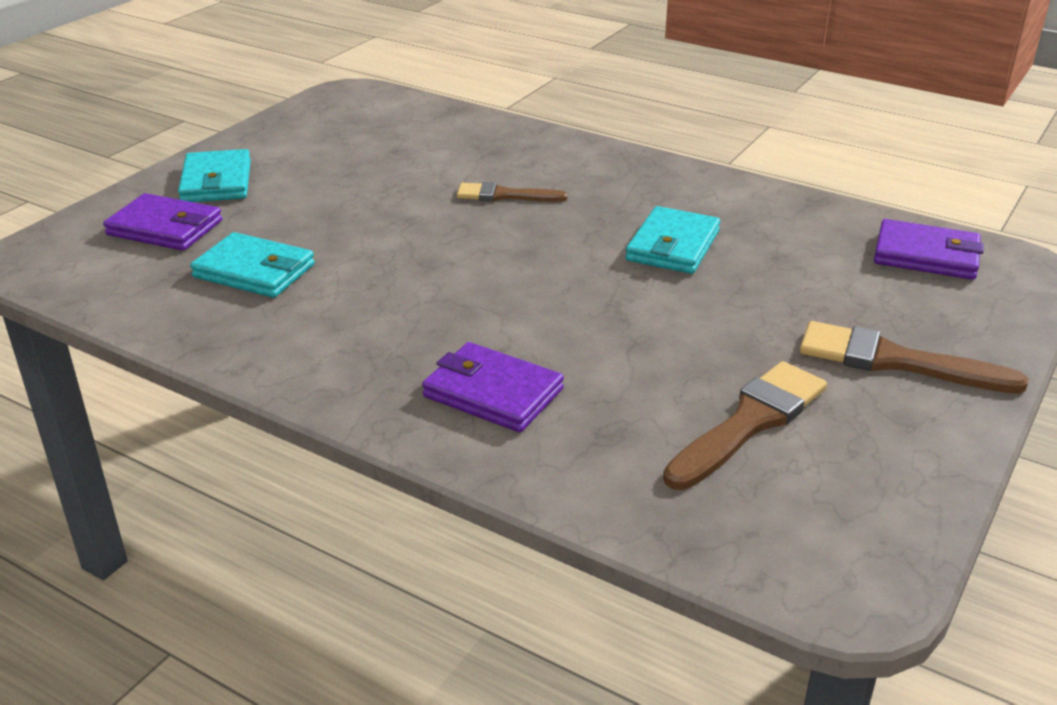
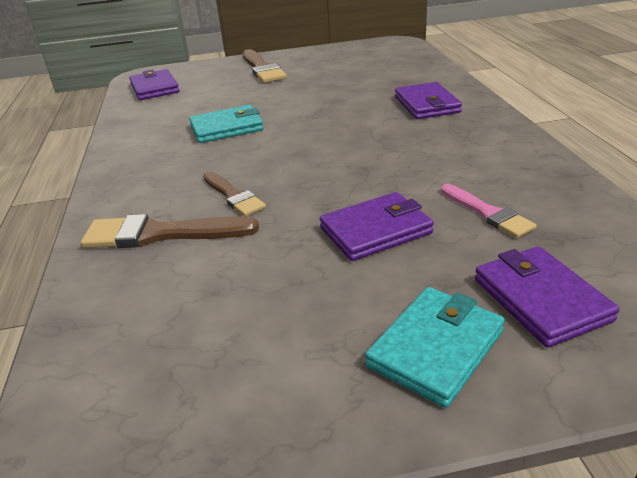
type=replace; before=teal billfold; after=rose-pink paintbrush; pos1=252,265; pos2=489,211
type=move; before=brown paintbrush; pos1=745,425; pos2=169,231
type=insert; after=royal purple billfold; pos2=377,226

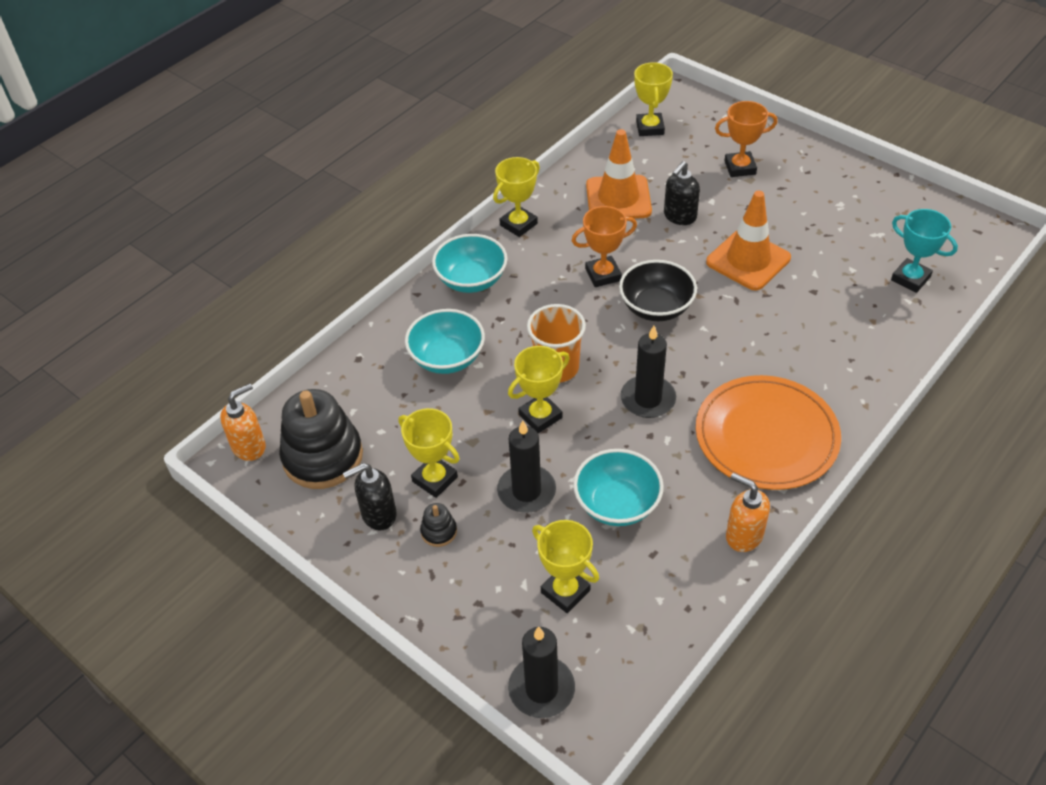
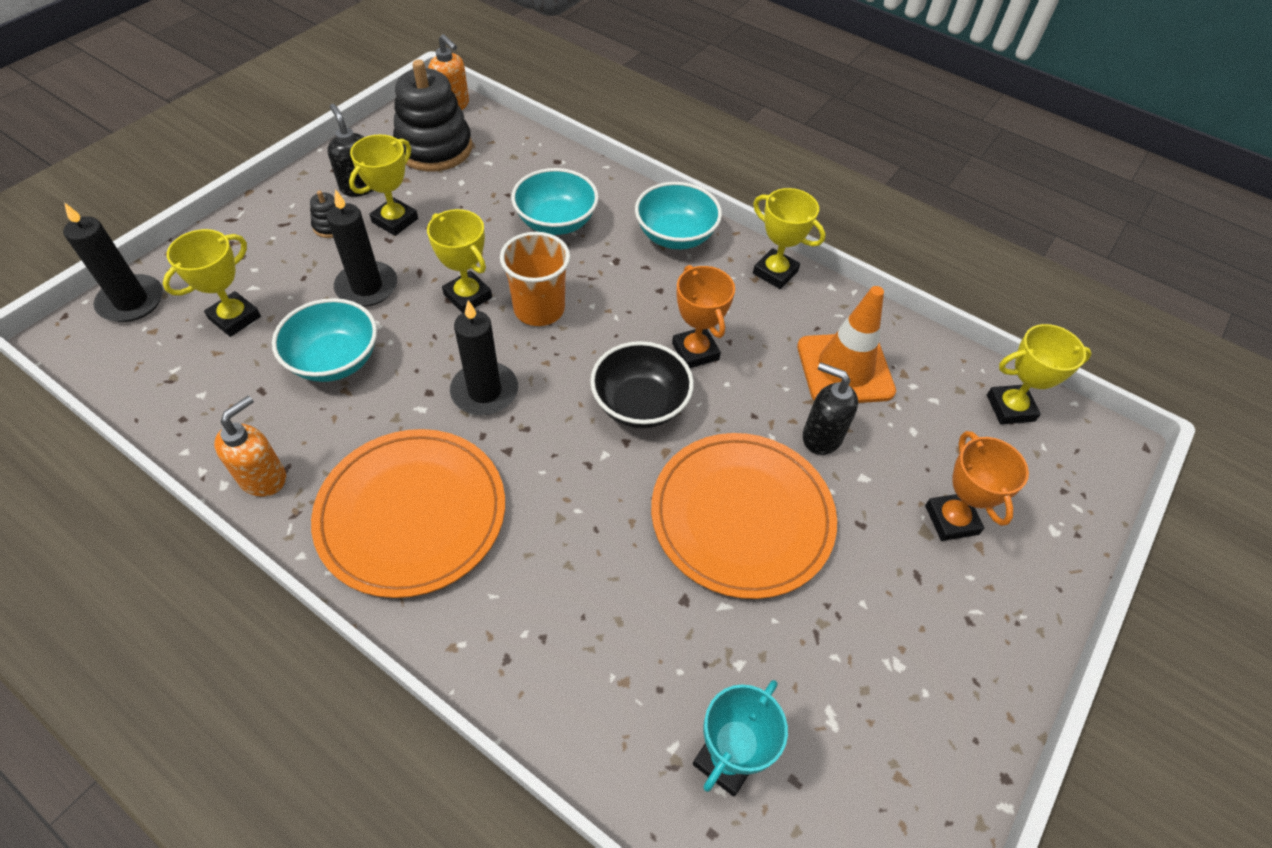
type=replace; before=orange road cone; after=orange flat dish; pos1=748,240; pos2=744,516

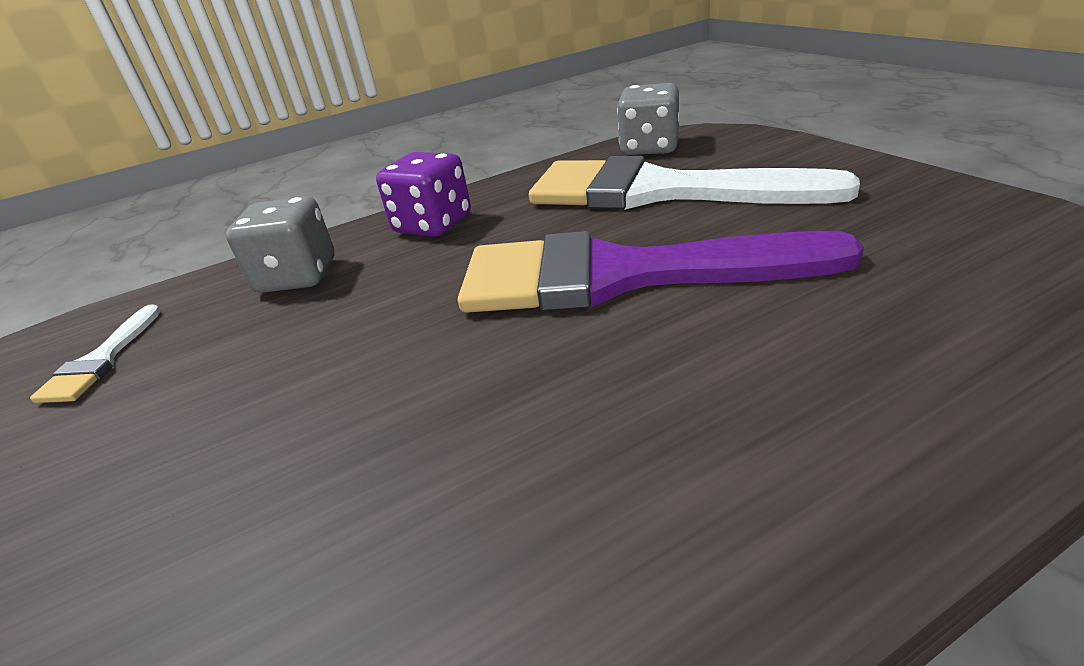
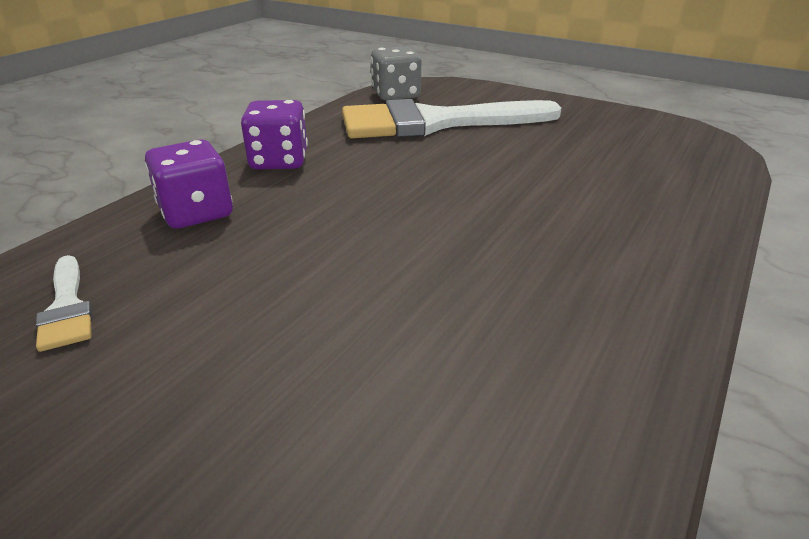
type=recolor; before=gray game die; after=royal purple game die; pos1=280,244; pos2=189,184
type=delete; before=royal purple paintbrush; pos1=661,272

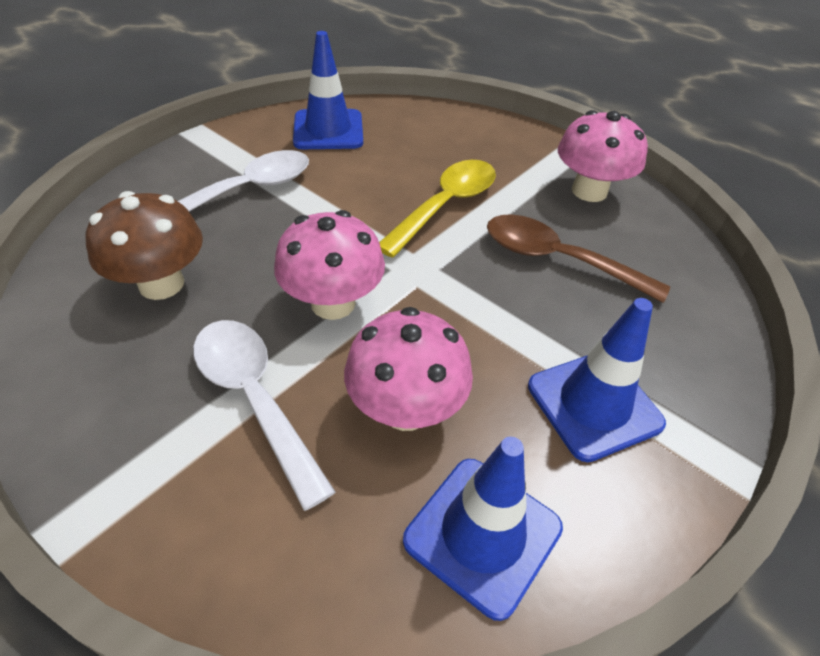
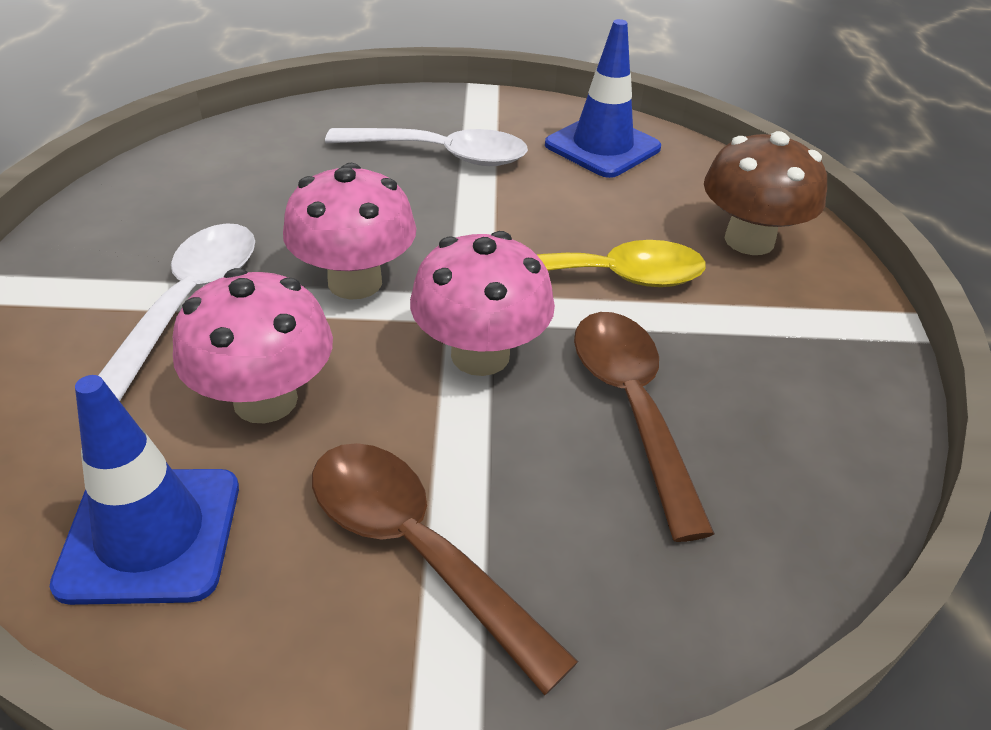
type=move; before=brown mushroom; pos1=144,245; pos2=765,193
type=replace; before=cobalt road cone; after=brown teaspoon; pos1=597,380; pos2=445,569
type=move; before=rose-pink mushroom; pos1=603,156; pos2=482,303

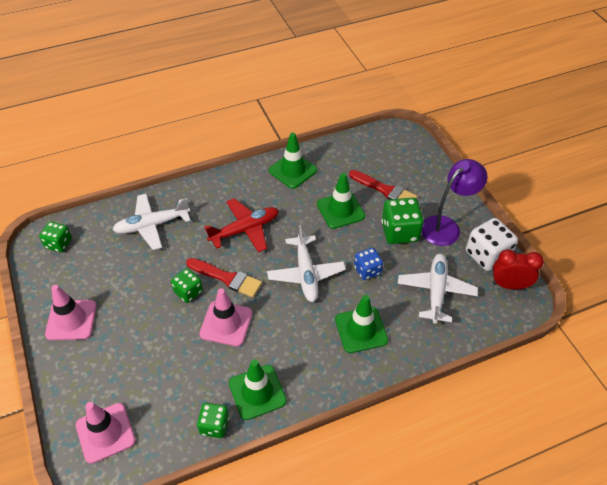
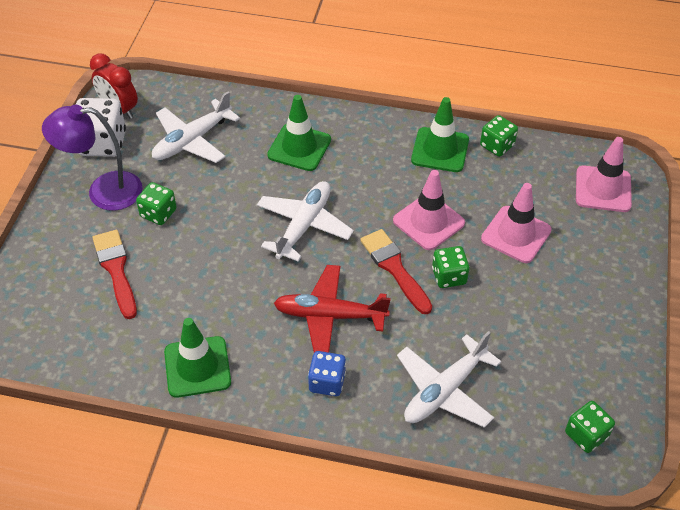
type=move; before=rose-pink road cone; pos1=71,312; pos2=516,223
type=rotate; before=snow-white plane; pos1=152,222; pos2=449,379; turn=120
type=delete; before=leaf-green road cone; pos1=341,201
type=move; before=cobalt game die; pos1=368,264; pos2=327,373
type=resize; before=leaf-green game die; pos1=403,221; pos2=156,203; scale=0.62

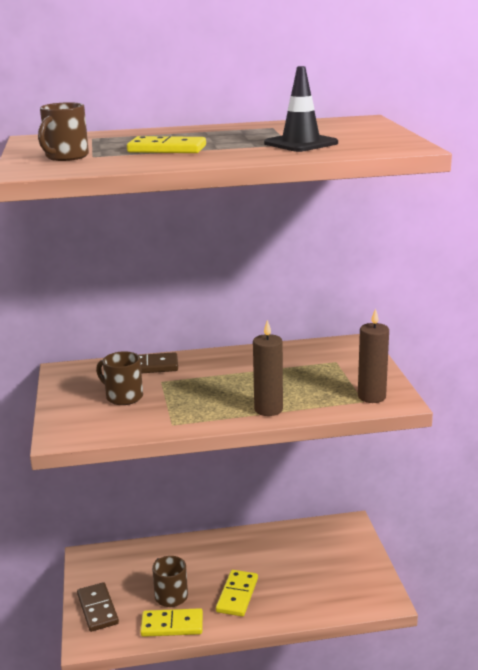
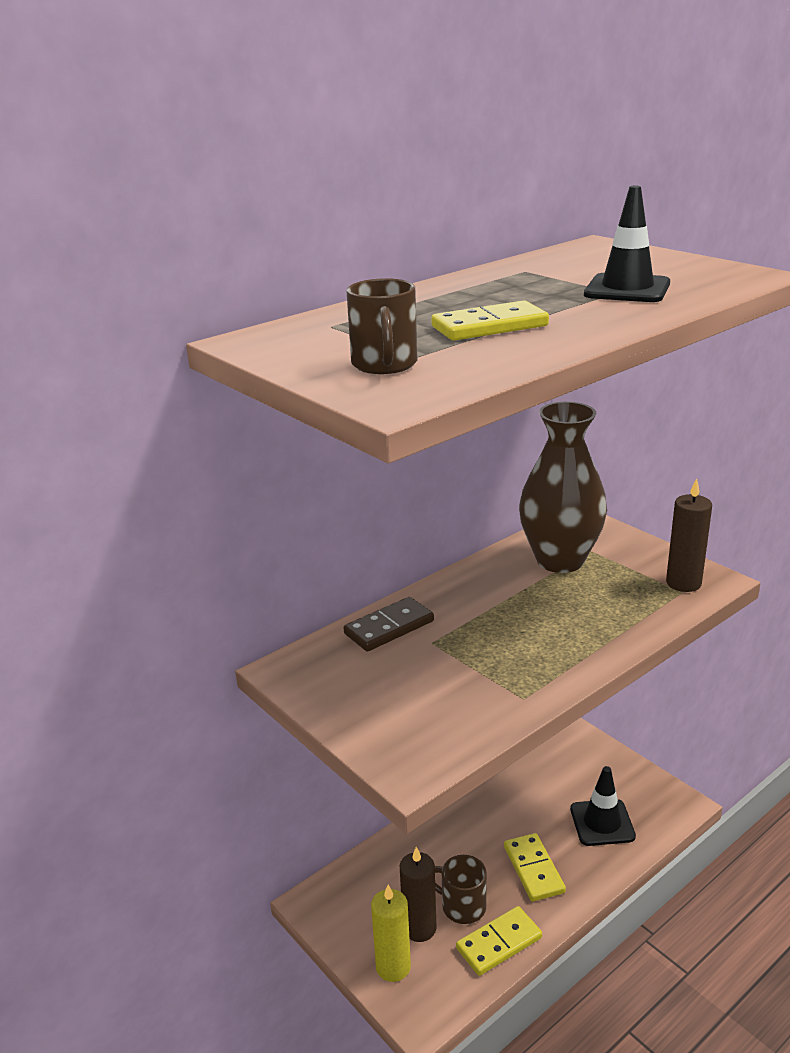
type=replace; before=brown domino tile; after=golden candle; pos1=98,607; pos2=391,933
type=delete; before=brown coffee mug; pos1=119,378
type=move; before=brown candle; pos1=268,368; pos2=418,894
type=insert; after=brown tall vase; pos2=563,487
type=insert; after=jet-black road cone; pos2=603,806

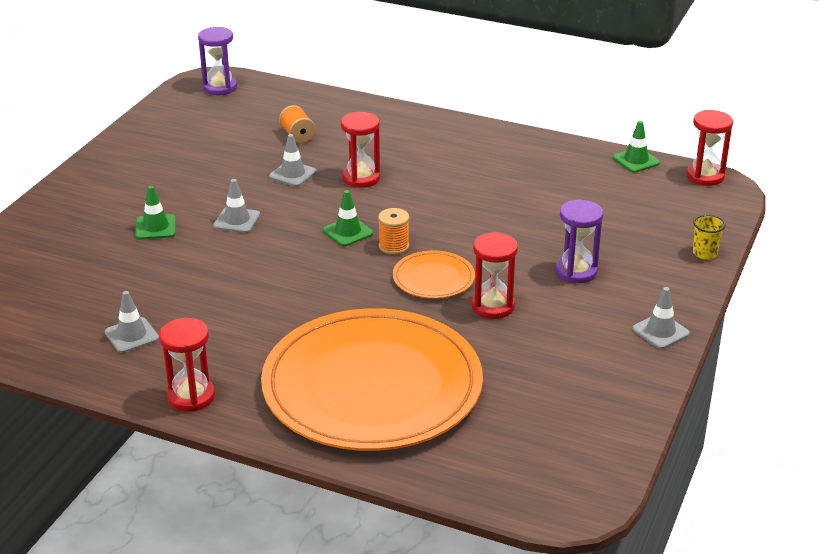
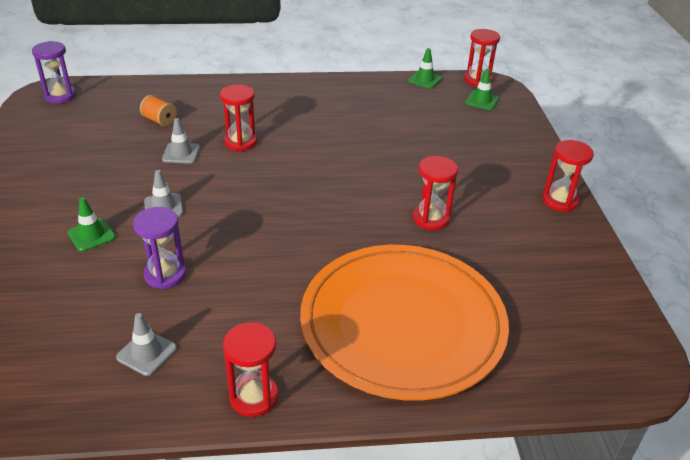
type=move; before=leaf-green road cone; pos1=348,218; pos2=482,89
type=delete; before=orange bobbin; pos1=393,231
type=delete; before=orange flat dish; pos1=434,275
type=move; before=royal purple hourglass; pos1=579,241; pos2=159,248
type=replace; before=gray road cone; after=red hourglass; pos1=661,318; pos2=568,176
type=delete; before=golden tumbler; pos1=709,237

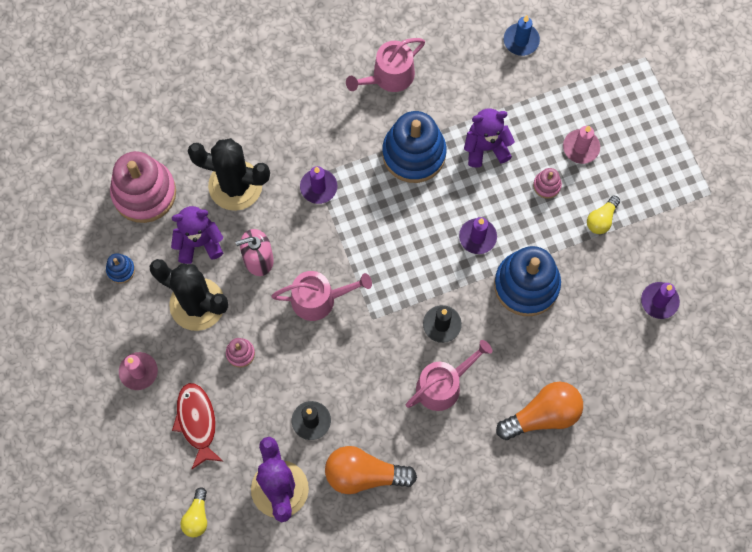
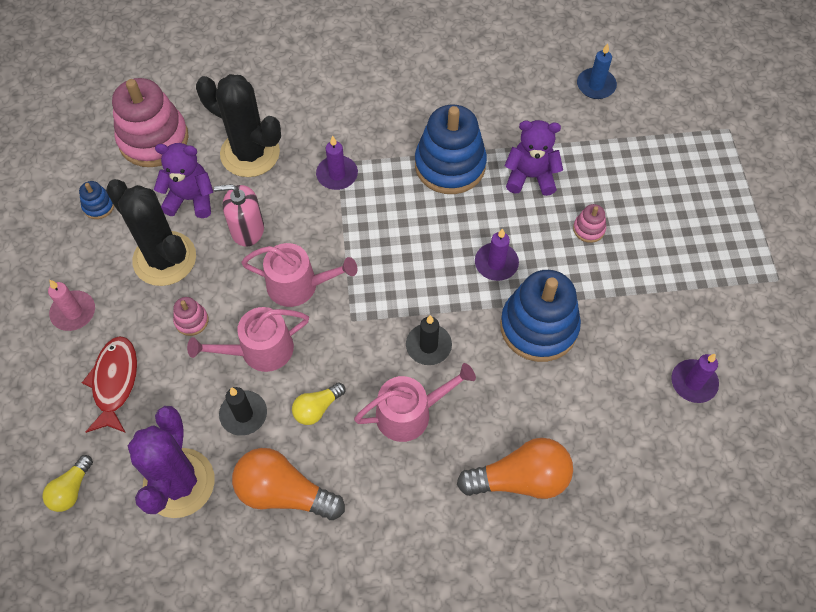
type=move; before=rose-pink sprinkling can; pos1=385,65; pos2=248,339
type=delete; before=rose-pink candle; pos1=581,145
type=move; before=golden lightbulb; pos1=603,215; pos2=318,404

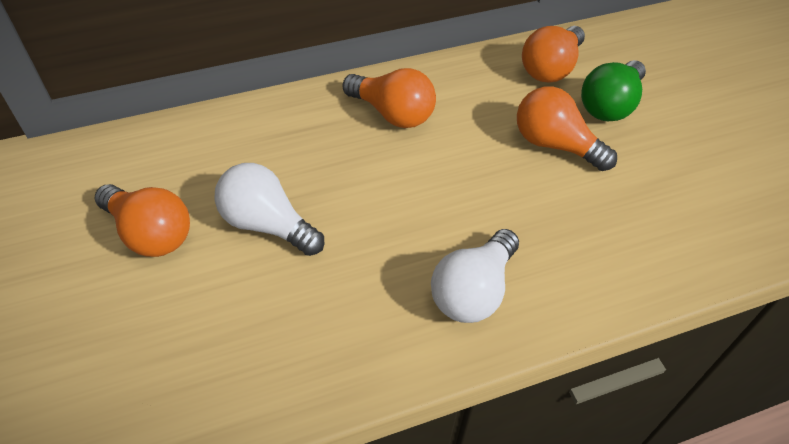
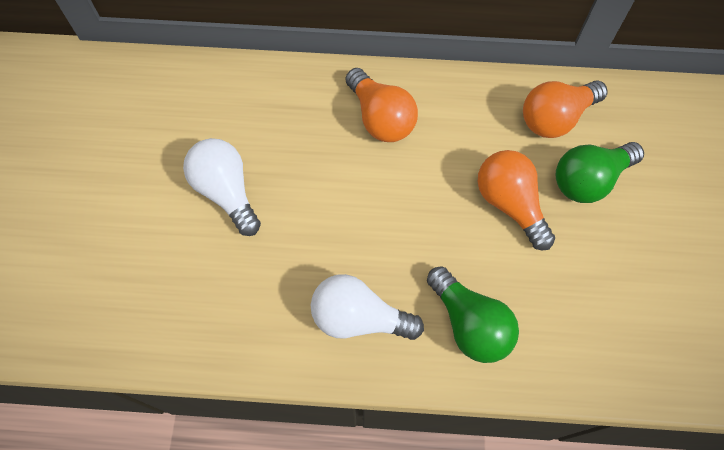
type=delete; before=orange lightbulb; pos1=142,220
type=rotate; before=snow-white lightbulb; pos1=475,276; pos2=367,307; turn=45
type=insert; after=leaf-green lightbulb; pos2=473,314

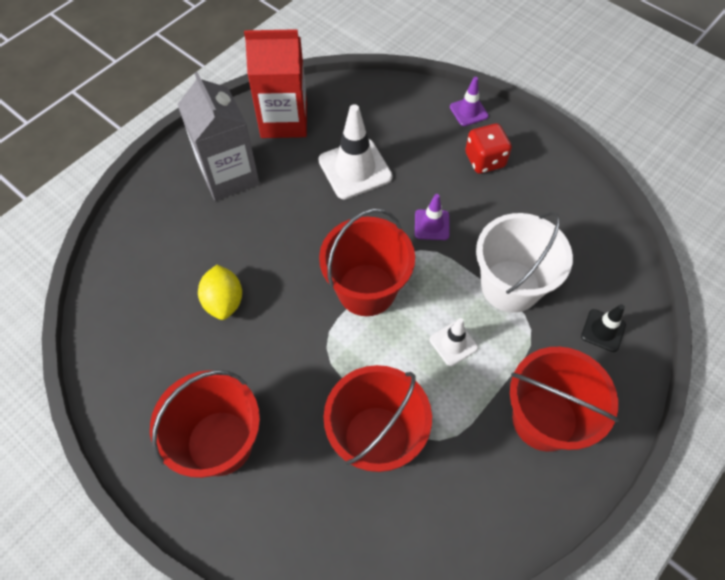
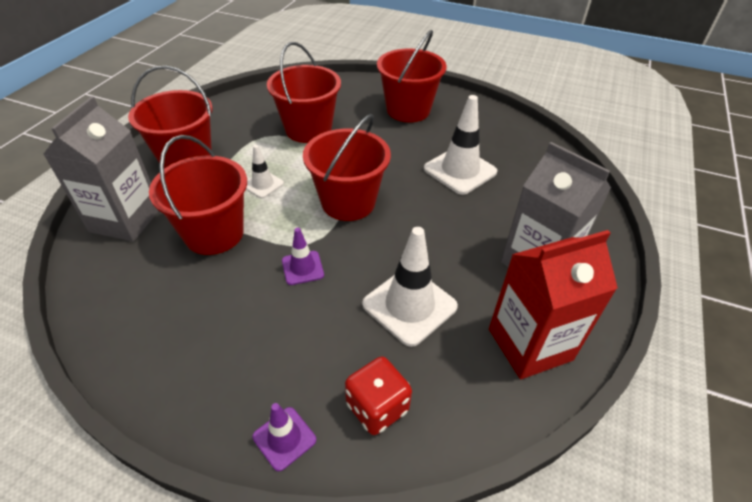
type=replace; before=golden citrus fruit; after=snow-white road cone; pos1=220,292; pos2=460,145
type=move; before=red game die; pos1=488,148; pos2=378,395
type=recolor; before=snow-white pail; after=red pail; pos1=524,262; pos2=198,195
type=replace; before=jet-black road cone; after=gray juice carton; pos1=603,328; pos2=101,168

